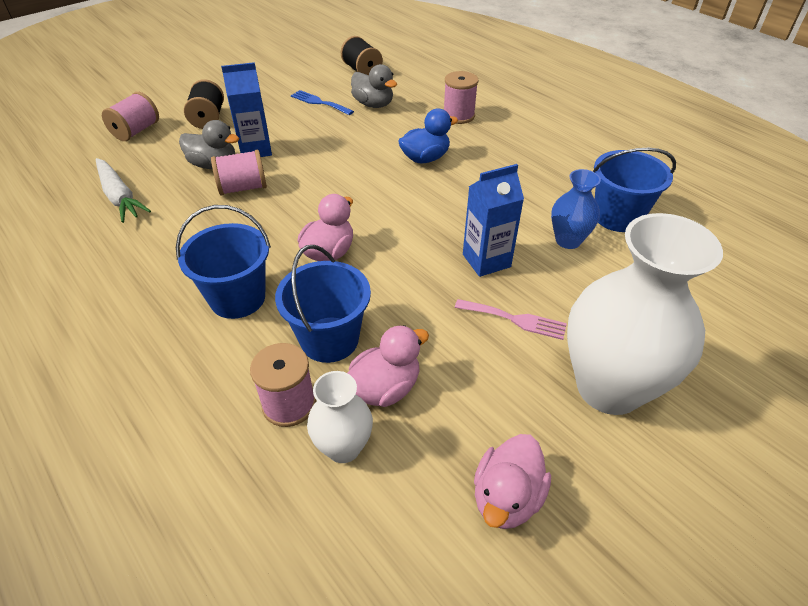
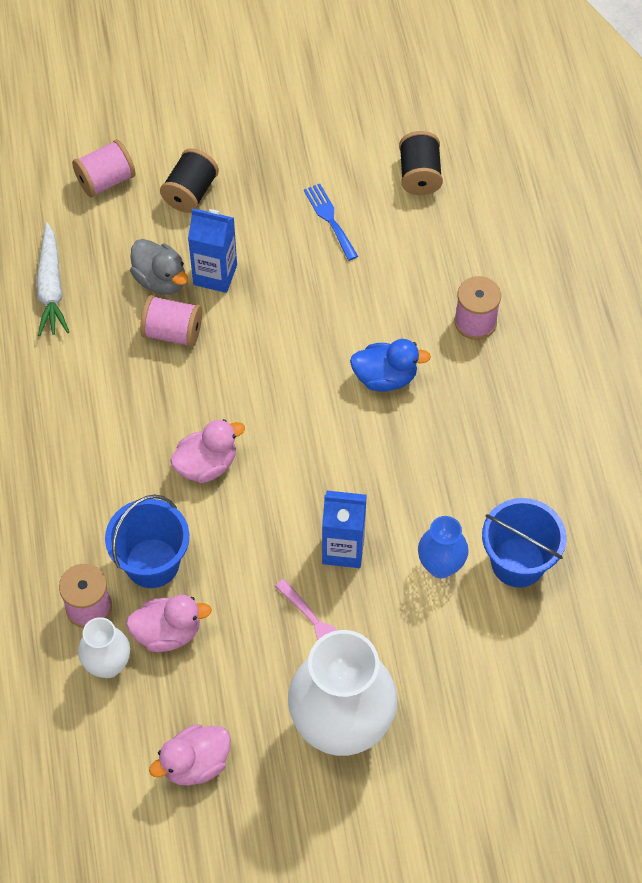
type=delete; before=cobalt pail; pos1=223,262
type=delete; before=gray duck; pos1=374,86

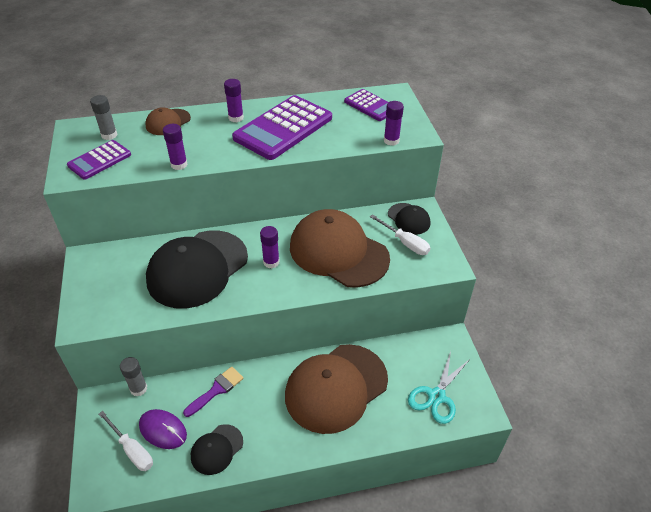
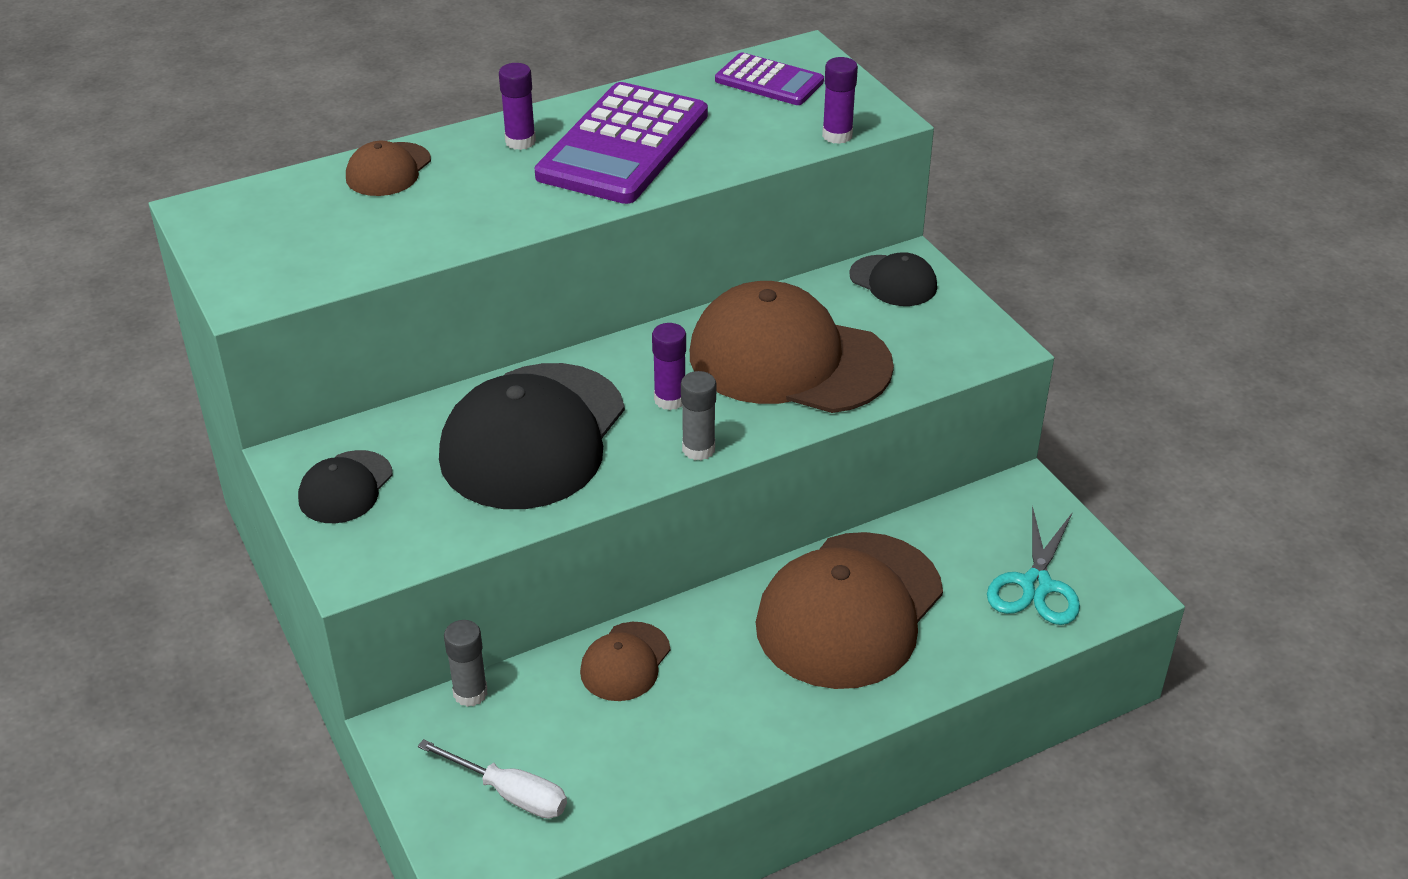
type=delete; before=royal purple pocket calculator; pos1=99,160
type=move; before=gray stick of glue; pos1=103,117; pos2=698,416
type=delete; before=royal purple mouse; pos1=163,429
type=delete; before=royal purple stick of glue; pos1=175,147
type=replace; before=royal purple paintbrush; after=brown peaked cap; pos1=213,392; pos2=625,661
type=move; before=jet-black peaked cap; pos1=217,449; pos2=345,486
type=delete; before=snow-white hand screwdriver; pos1=400,234

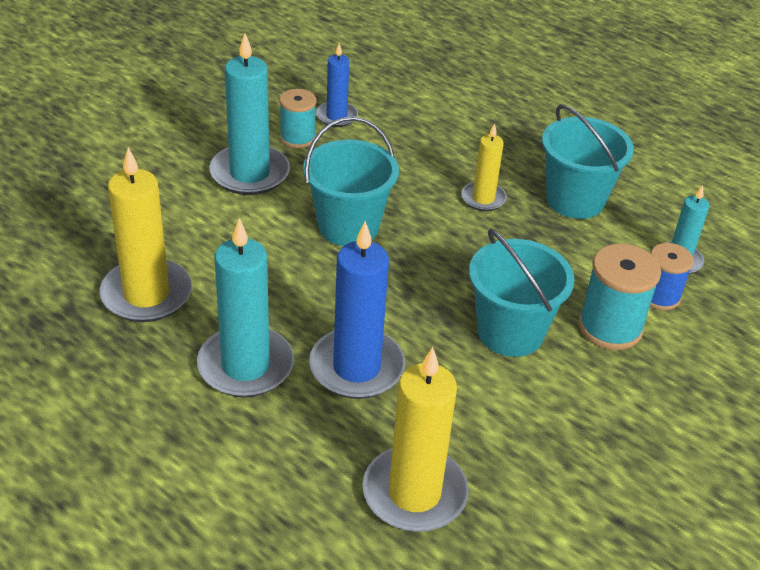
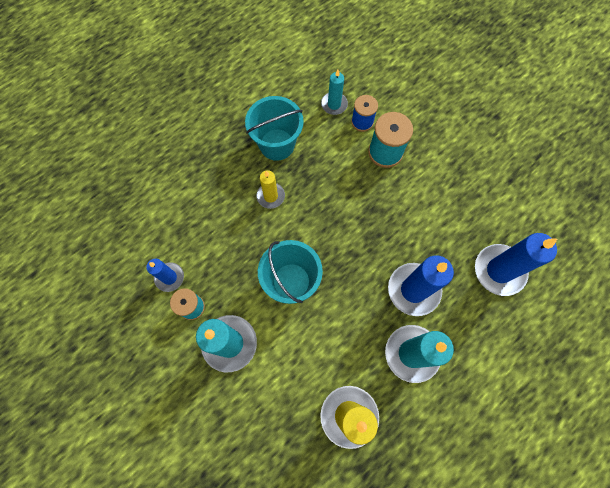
type=recolor; before=golden candle; after=cobalt candle; pos1=415,439; pos2=516,264
type=delete; before=teal pail; pos1=521,293

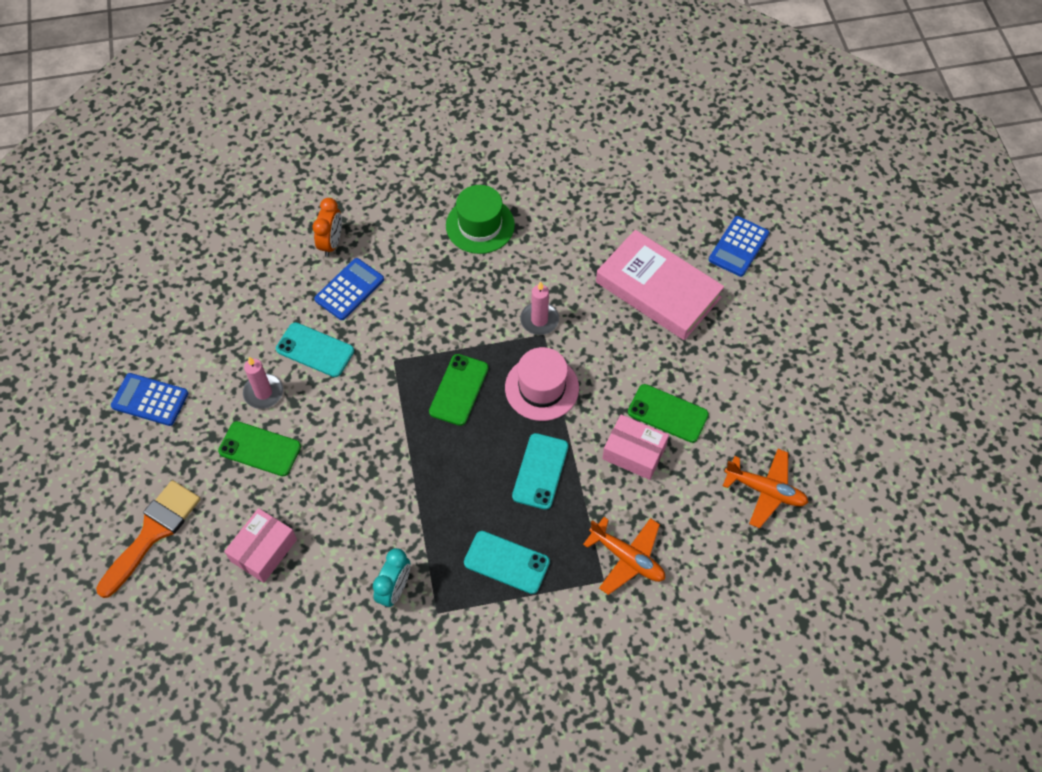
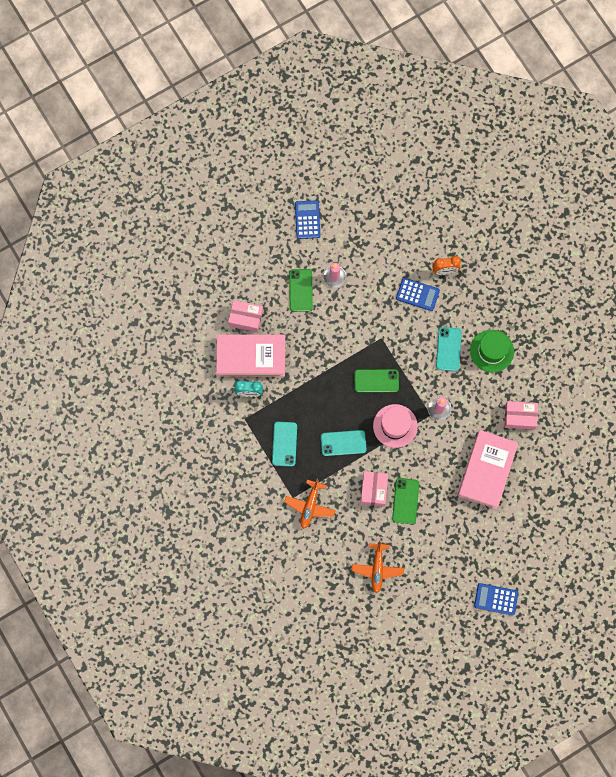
type=delete; before=orange paintbrush; pos1=148,539
type=move; before=teal phone; pos1=315,349; pos2=449,349
type=move; before=cobalt pocket calculator; pos1=739,246; pos2=496,599
type=insert; after=rose-pink hardcover; pos2=250,355
type=insert; after=rose-pink box; pos2=521,415

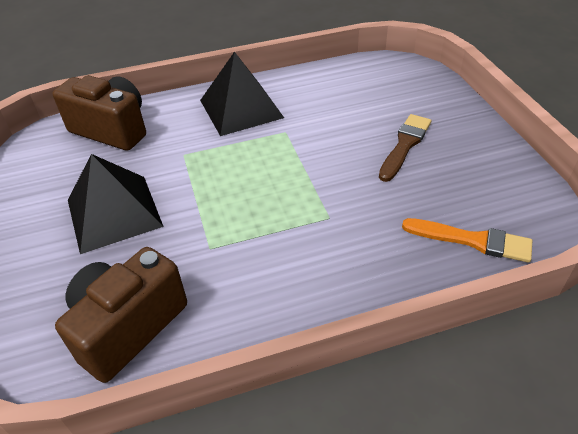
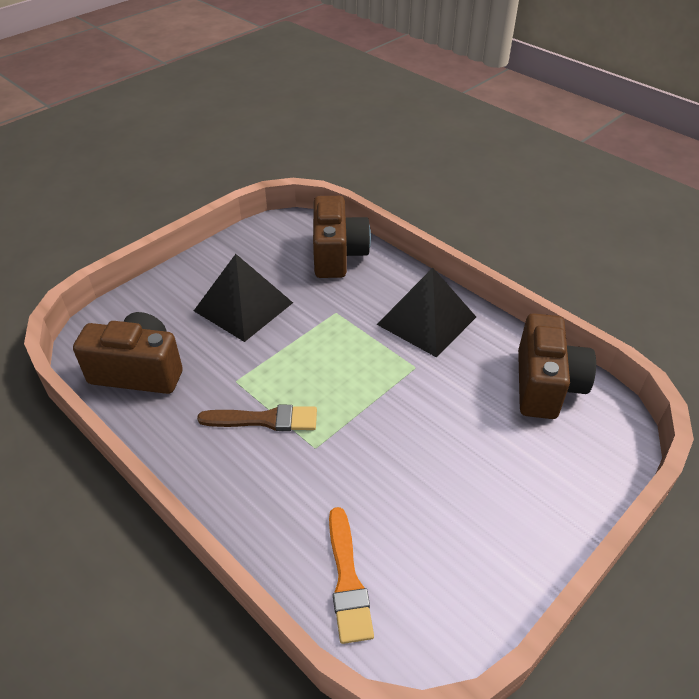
type=move; before=brown paintbrush; pos1=405,148; pos2=257,418
type=insert; after=brown compact camera; pos2=557,366

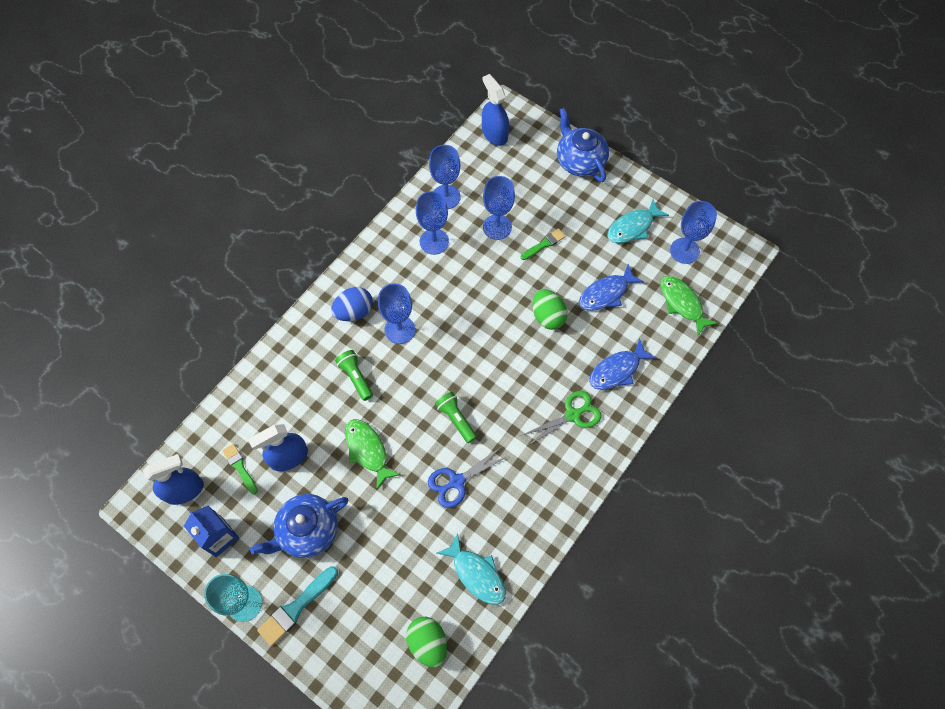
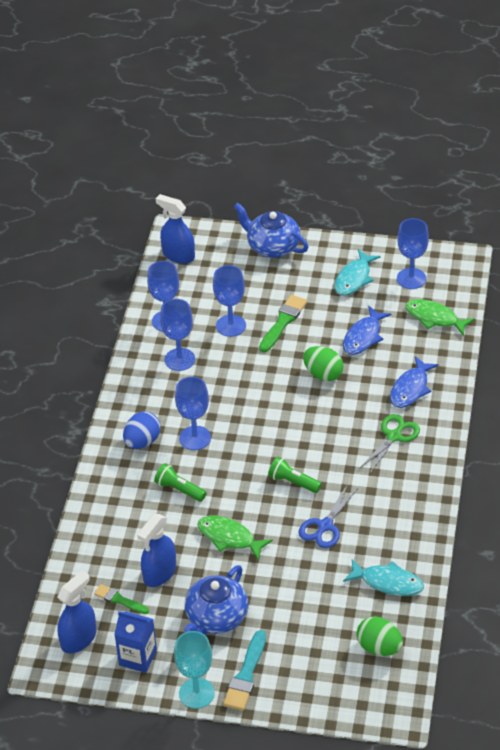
type=resize; before=leaf-green paintbrush; pos1=543,244; pos2=283,323; scale=1.55

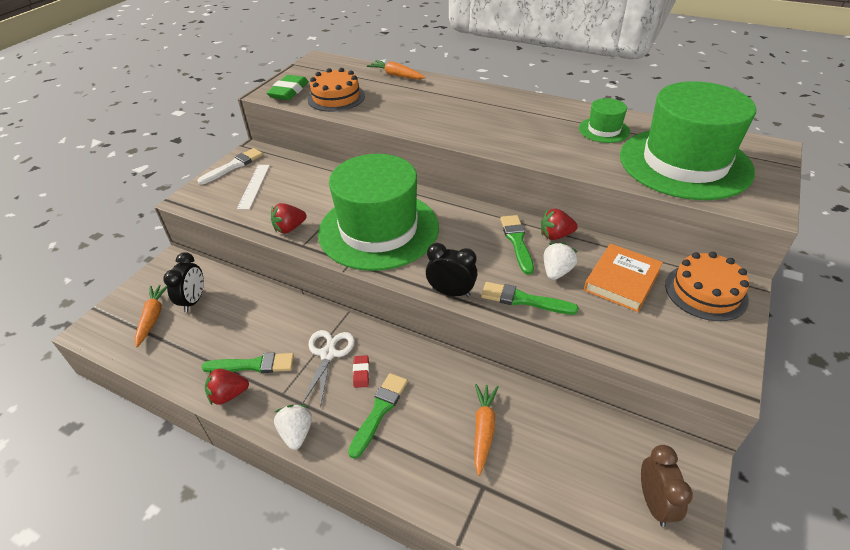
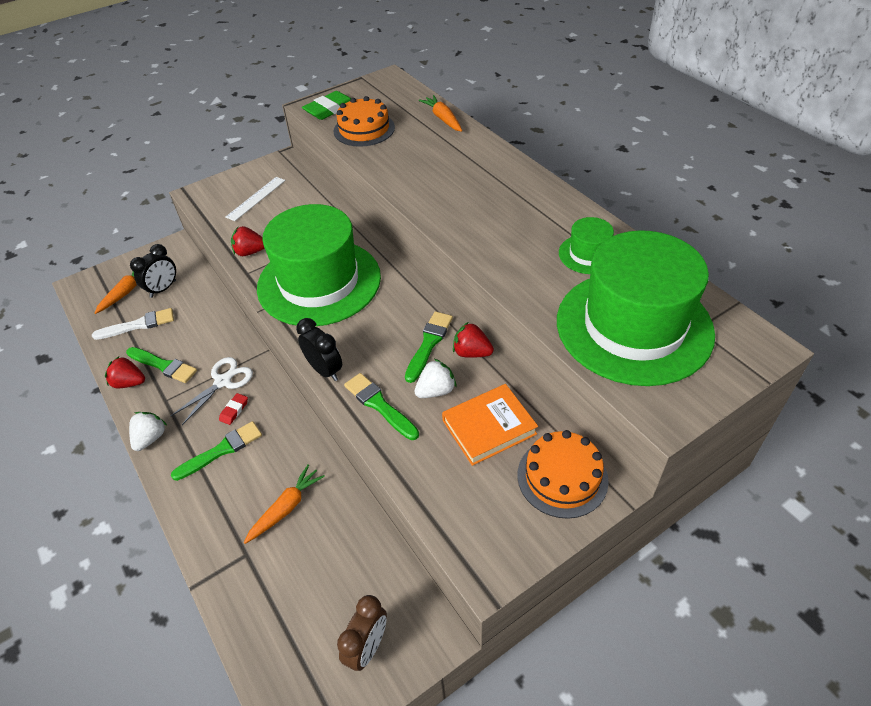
type=move; before=snow-white paintbrush; pos1=230,166; pos2=133,324

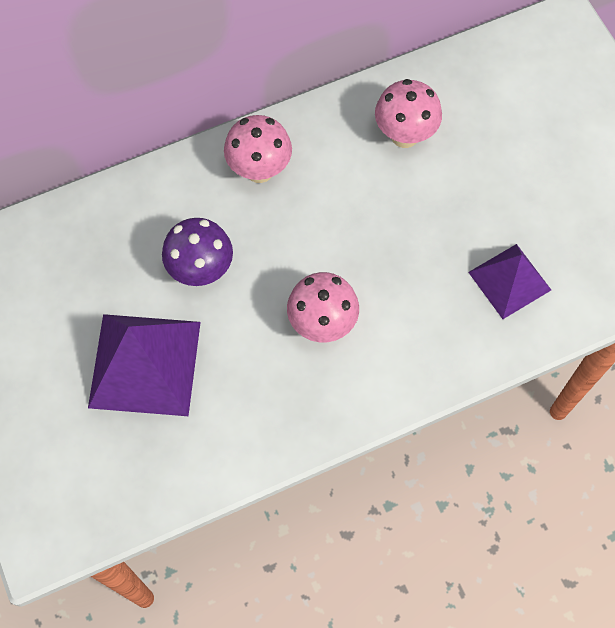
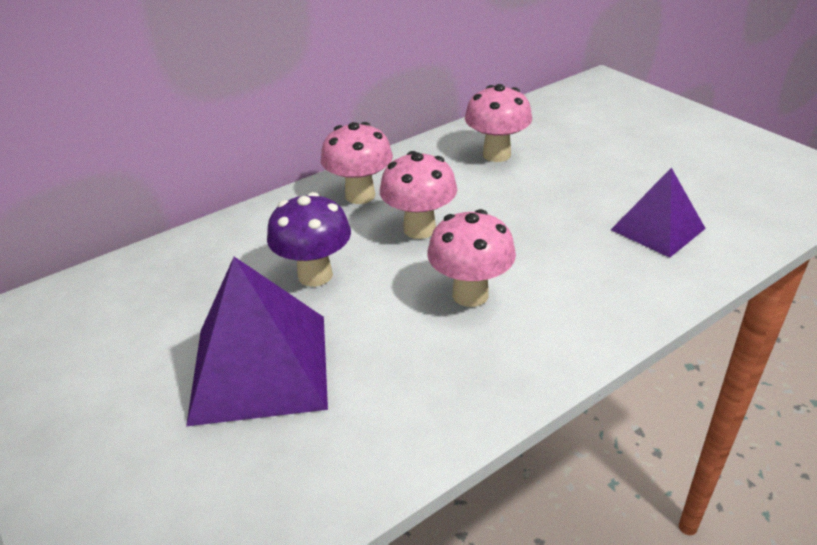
type=insert; after=rose-pink mushroom; pos2=418,195

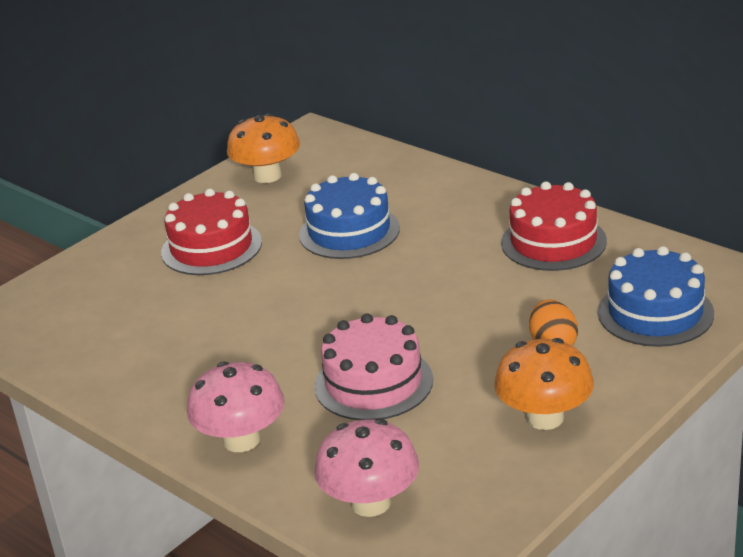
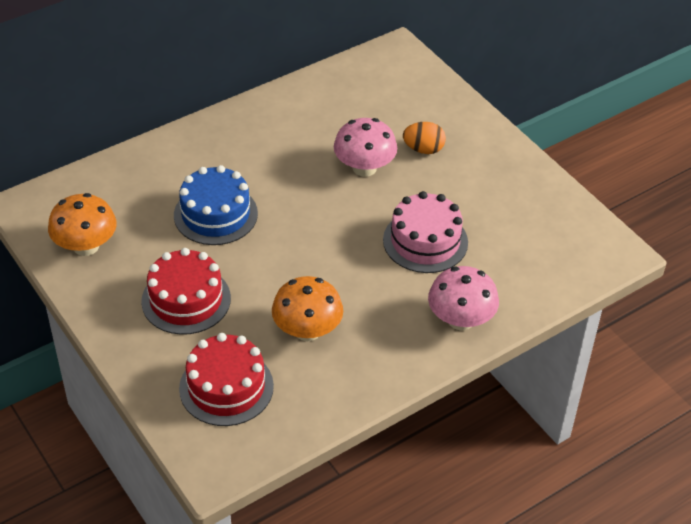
type=move; before=rose-pink mushroom; pos1=366,468; pos2=365,147
type=move; before=orange mushroom; pos1=544,384; pos2=307,308
type=move; before=red layer cake; pos1=554,226; pos2=226,379
type=delete; before=cobalt layer cake; pos1=656,296

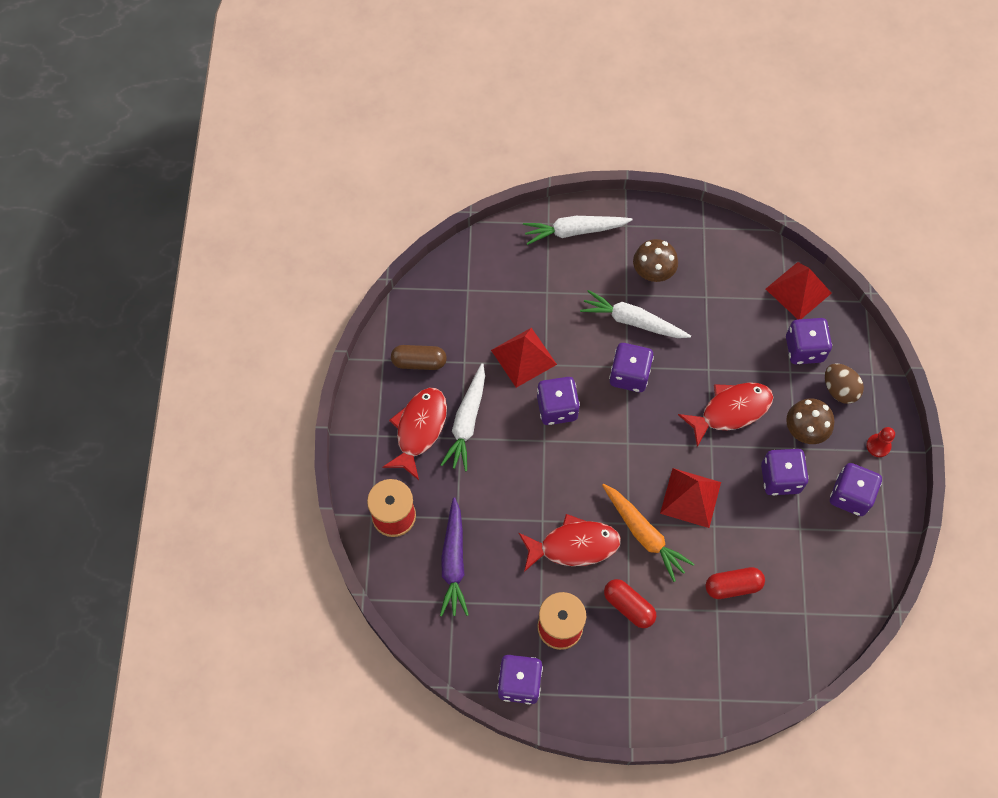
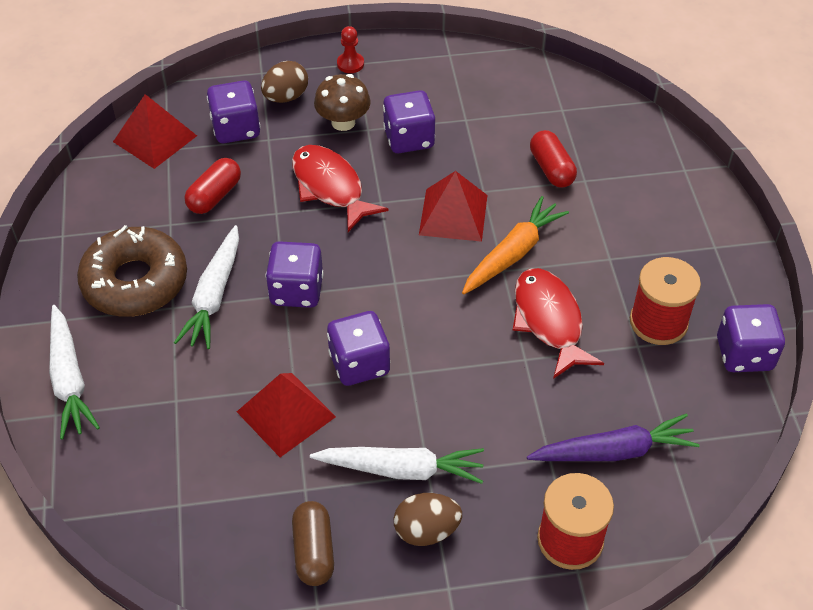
type=replace; before=red fish; after=brown toy egg; pos1=414,434; pos2=428,519
type=move; before=red pill shape; pos1=630,603; pos2=213,186
type=replace; before=brown mushroom; after=brown donut; pos1=655,260; pos2=132,271
type=delete; before=royal purple game die; pos1=856,489

